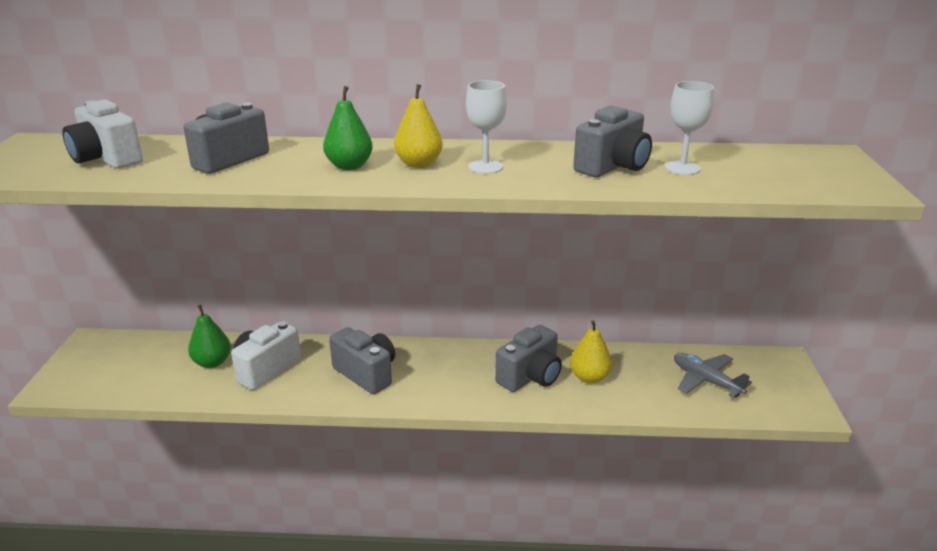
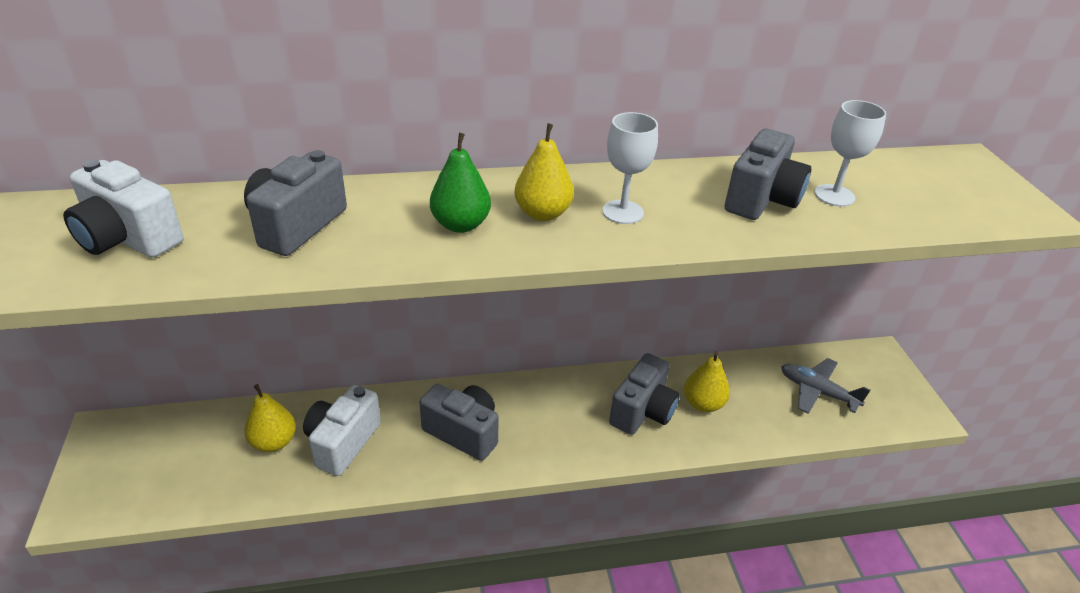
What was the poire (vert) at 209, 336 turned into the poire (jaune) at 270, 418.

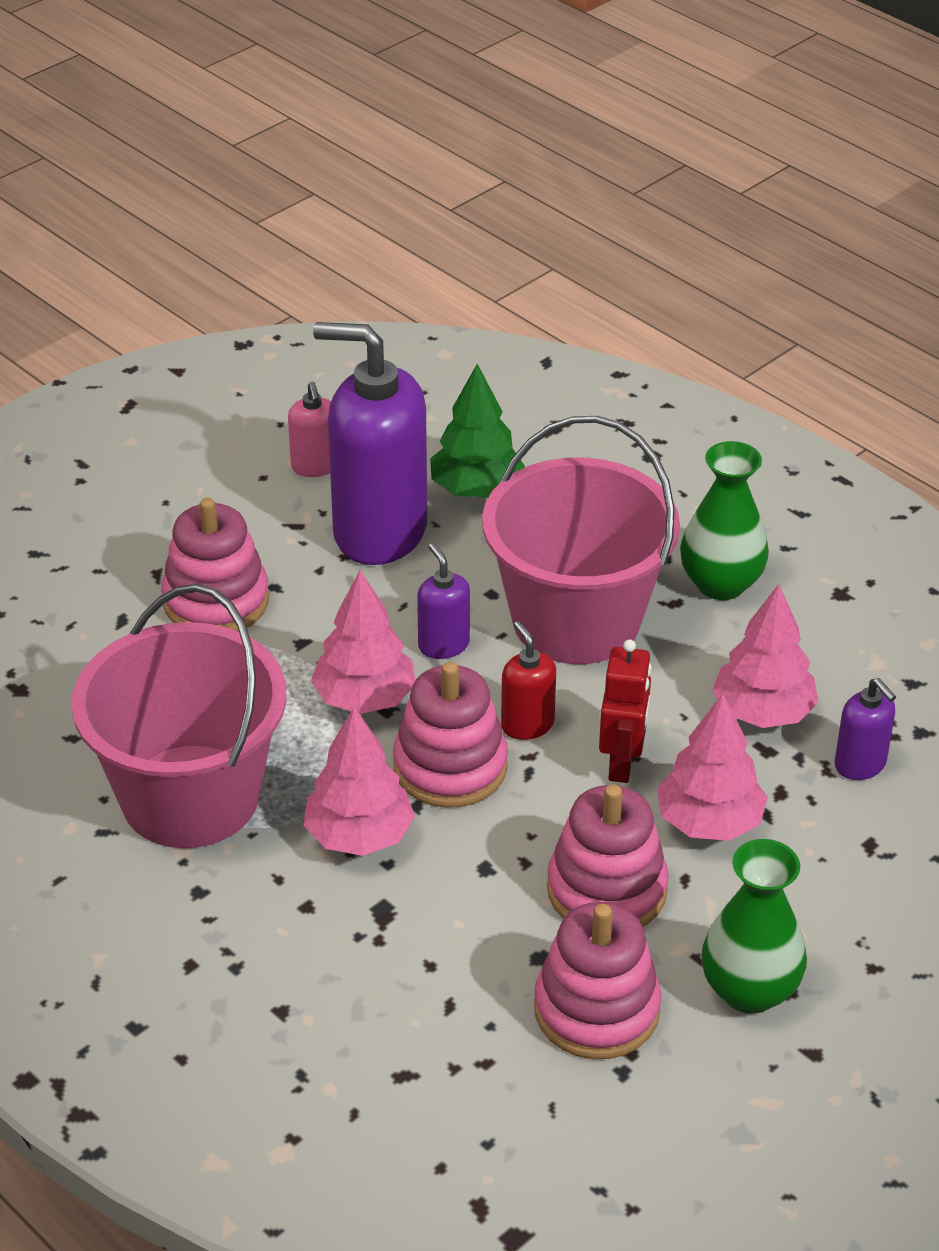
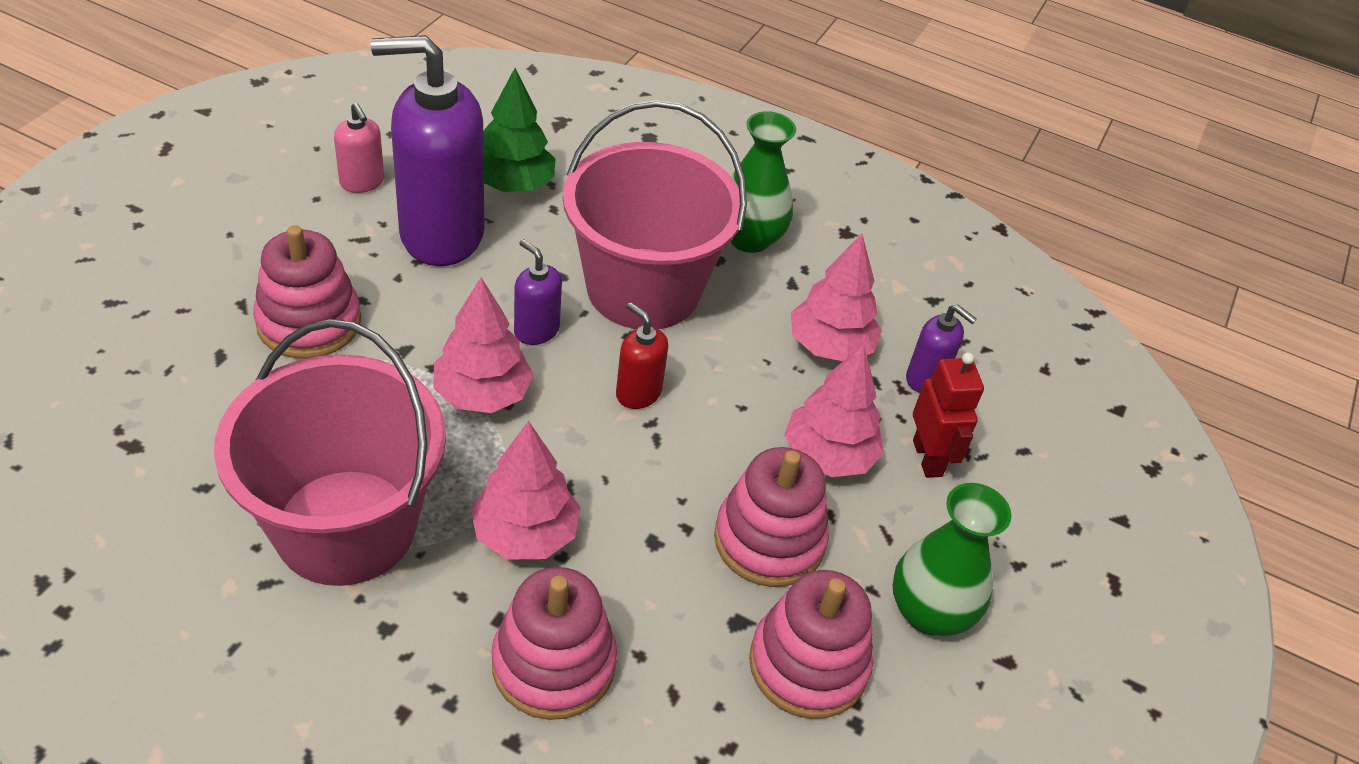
The robot (rouge) ended up elsewhere, having gone from 625, 711 to 948, 415.
The jouet à empiler (rose) ended up elsewhere, having gone from 450, 735 to 554, 643.

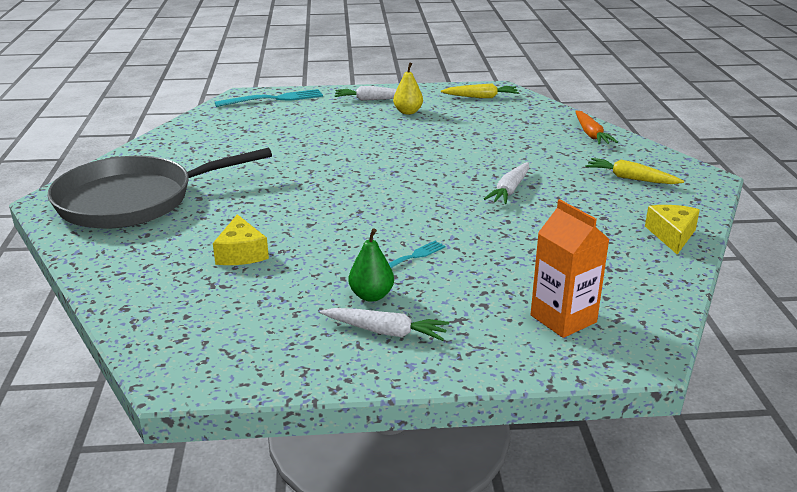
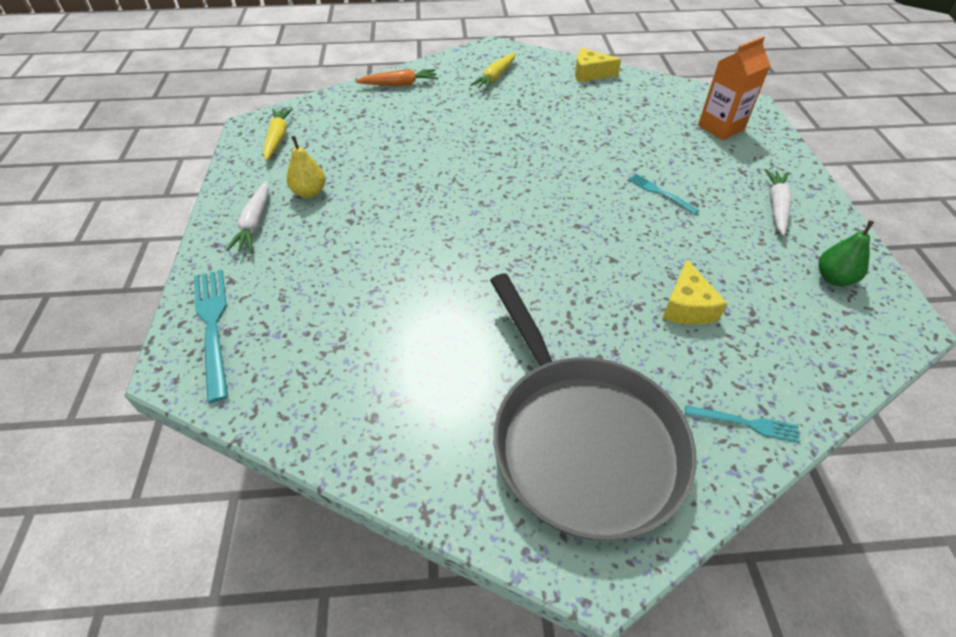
The second view lost the carotte (blanc) at 506, 183.
The fromage (jaune) at 241, 239 ended up facing another way, 105 degrees clockwise from before.
The poire (vert) ended up elsewhere, having gone from 371, 265 to 846, 253.
The second view gained the fourchette (turquoise) at 742, 424.

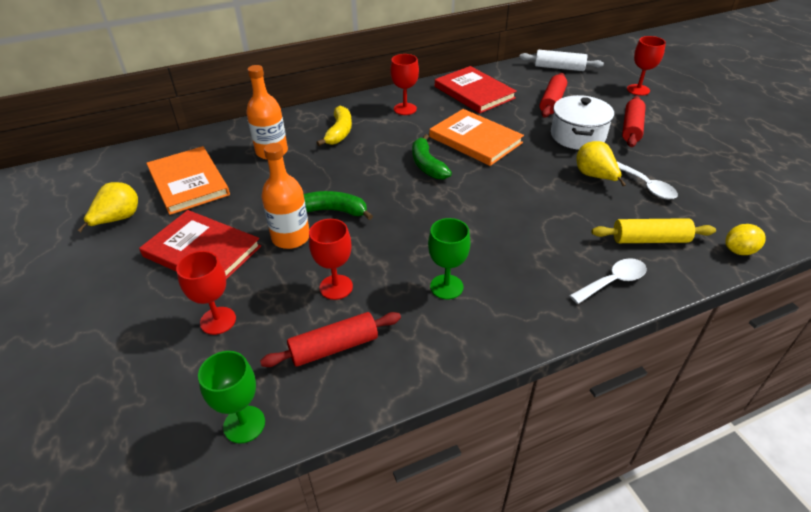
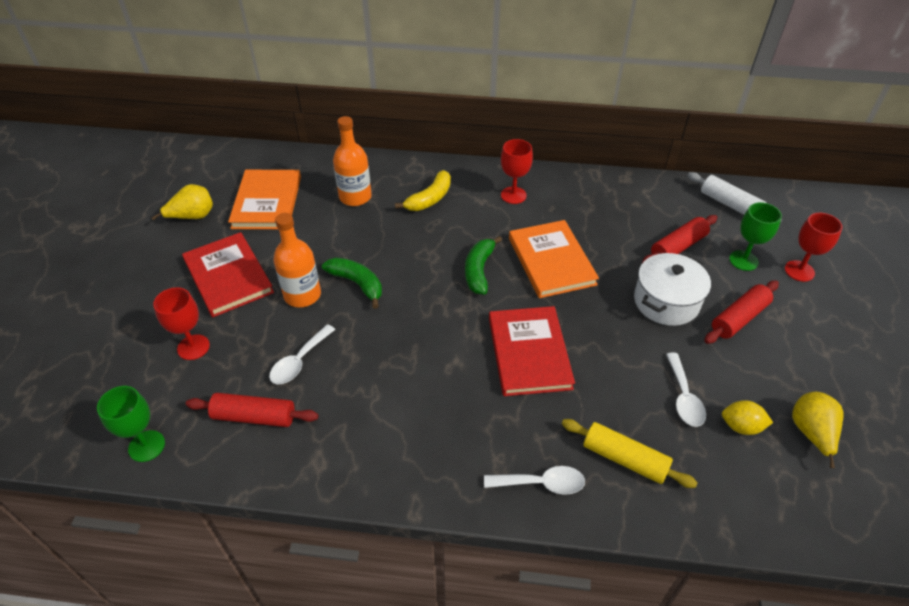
The livre (rouge) ended up elsewhere, having gone from 476, 90 to 532, 351.
The poire (jaune) ended up elsewhere, having gone from 601, 163 to 818, 430.
The verre à pied (vert) ended up elsewhere, having gone from 449, 258 to 755, 236.
Where the verre à pied (rouge) stood at 331, 259, the cuillère (blanc) came to stand at 302, 354.
The citron (jaune) ended up elsewhere, having gone from 745, 239 to 747, 417.

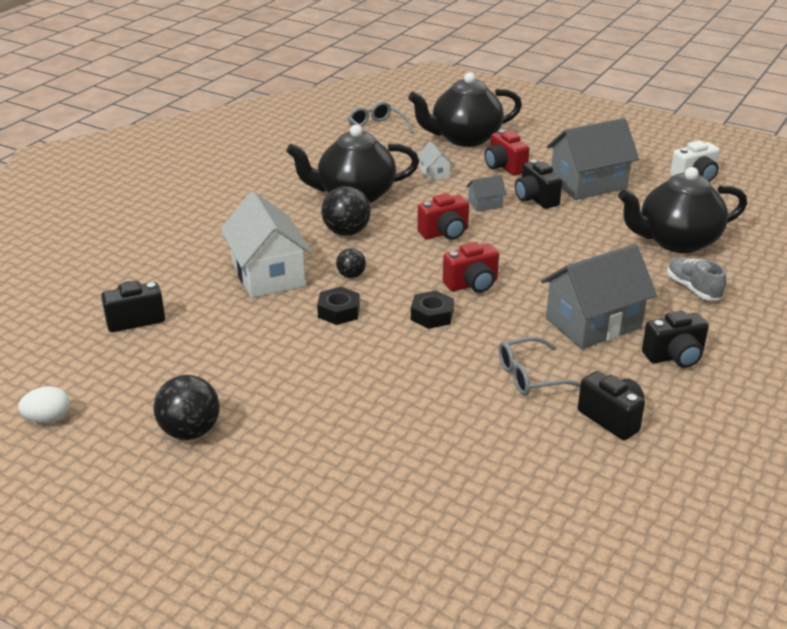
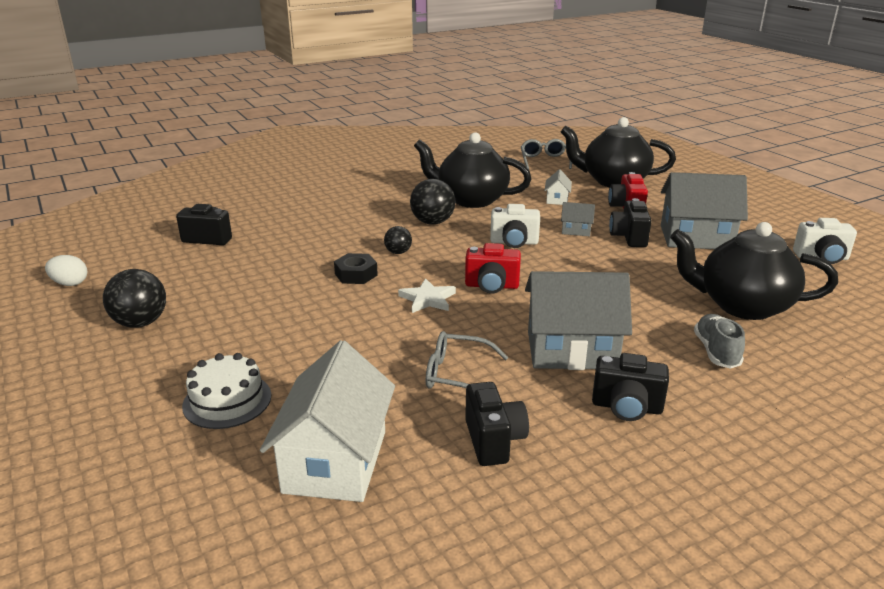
The maison (blanc) ended up elsewhere, having gone from 266, 244 to 327, 421.
What was the appareil photo (rouge) at 443, 216 turned into the appareil photo (blanc) at 515, 226.
Where the écrou (noir) stood at 432, 309, the étoile (blanc) came to stand at 427, 295.
The second view gained the gâteau (blanc) at 226, 391.

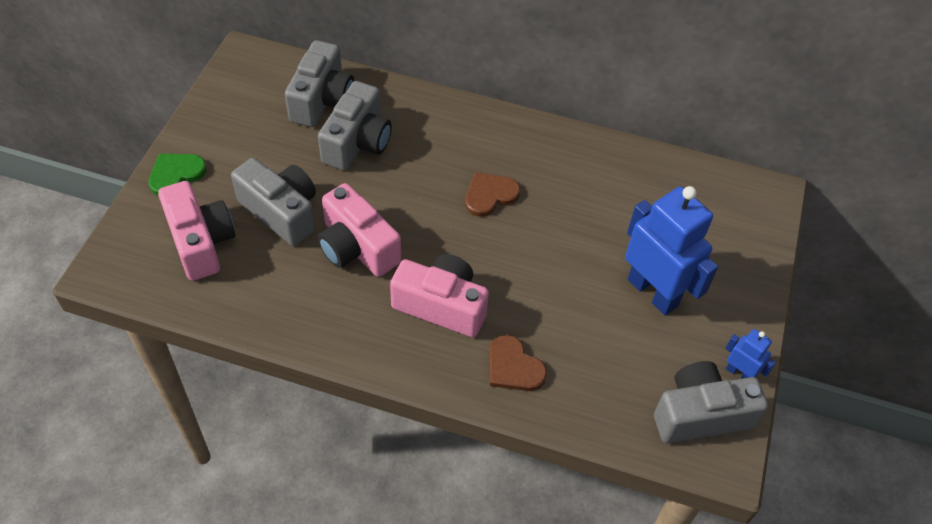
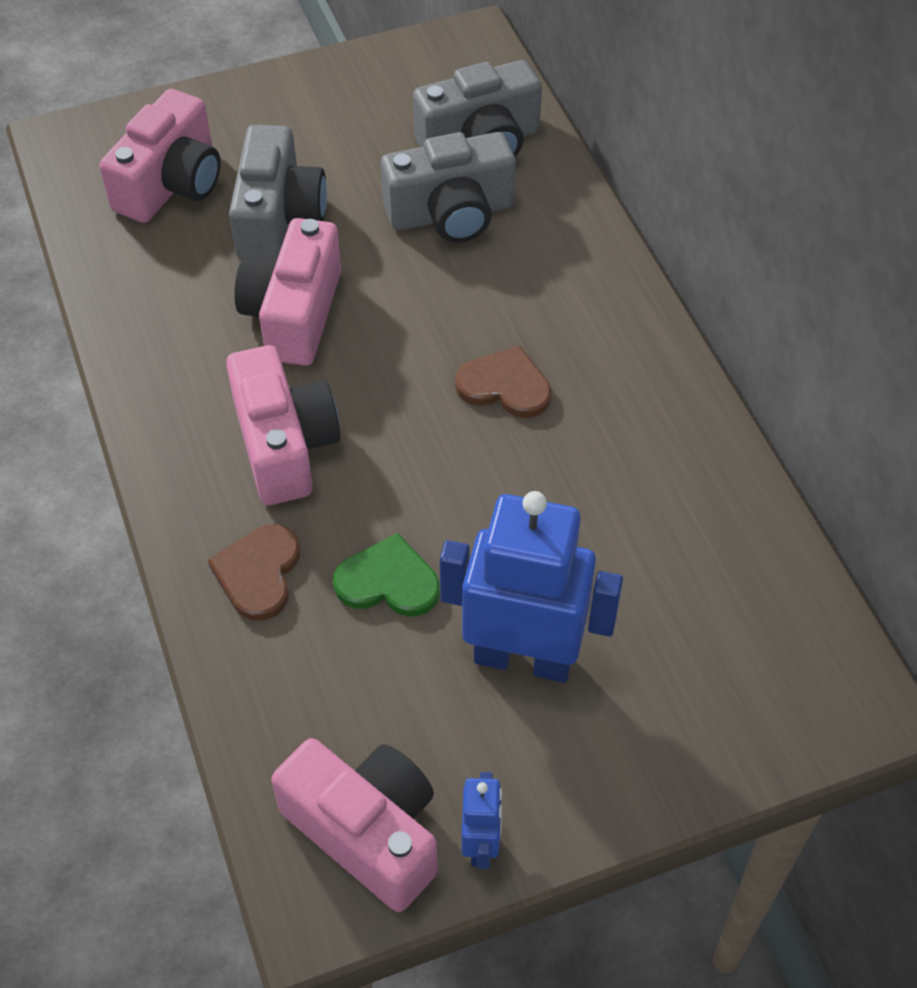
The cœur (vert) ended up elsewhere, having gone from 177, 175 to 386, 575.
The robot (bleu) at 671, 250 ended up facing another way, 90 degrees counterclockwise from before.
What was the appareil photo (gris) at 711, 402 turned into the appareil photo (rose) at 354, 825.

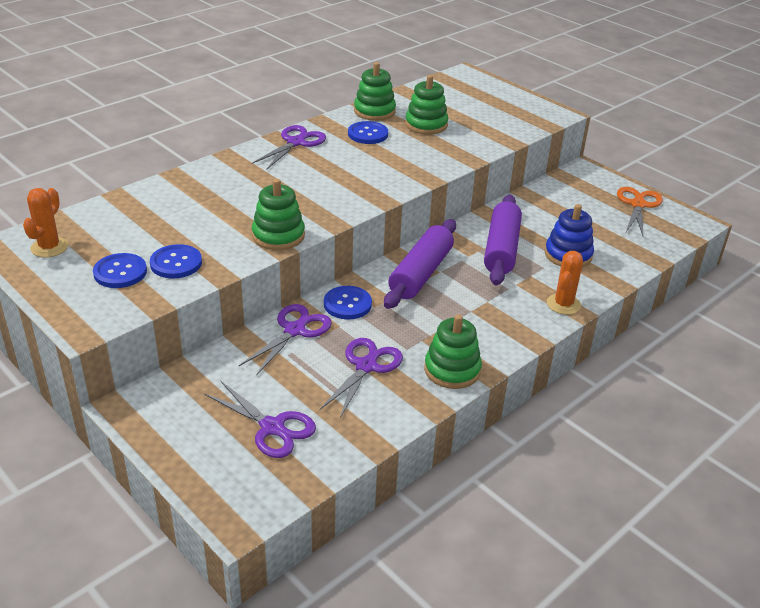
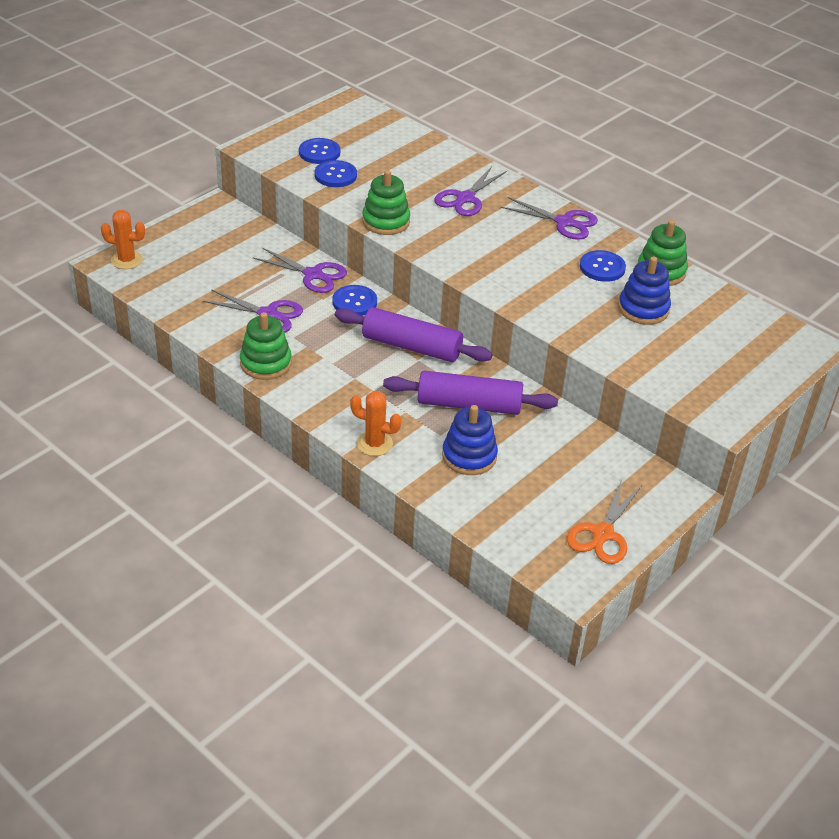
What was the jouet à empiler (vert) at 426, 105 turned into the jouet à empiler (bleu) at 644, 291.
The ciseaux (orange) at 640, 211 ended up facing another way, 105 degrees clockwise from before.
The cactus (orange) ended up elsewhere, having gone from 45, 222 to 123, 239.
The ciseaux (violet) ended up elsewhere, having gone from 260, 419 to 470, 191.

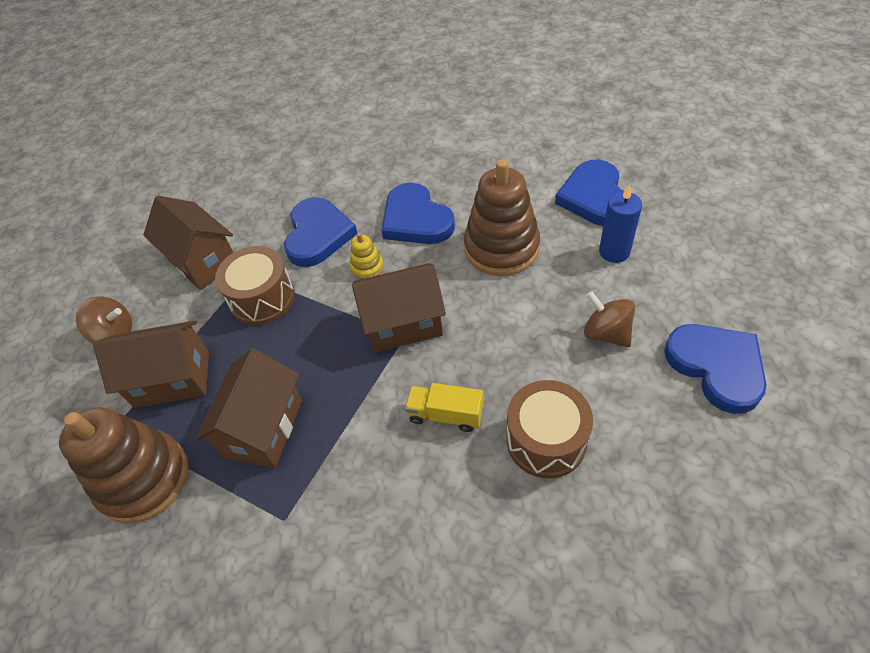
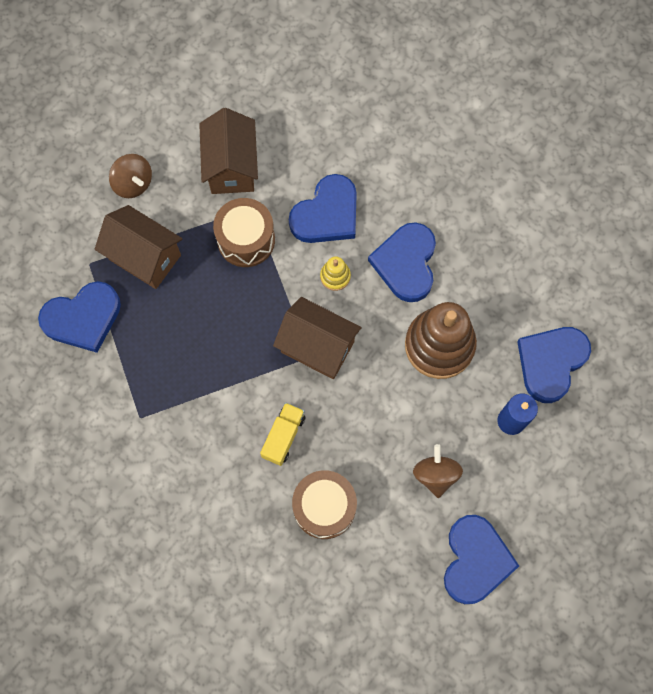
The second view lost the maison (marron) at 248, 408.
The camion (jaune) at 444, 407 ended up facing another way, 60 degrees clockwise from before.
Where the jouet à empiler (marron) stood at 123, 465, the cœur (bleu) came to stand at 79, 317.

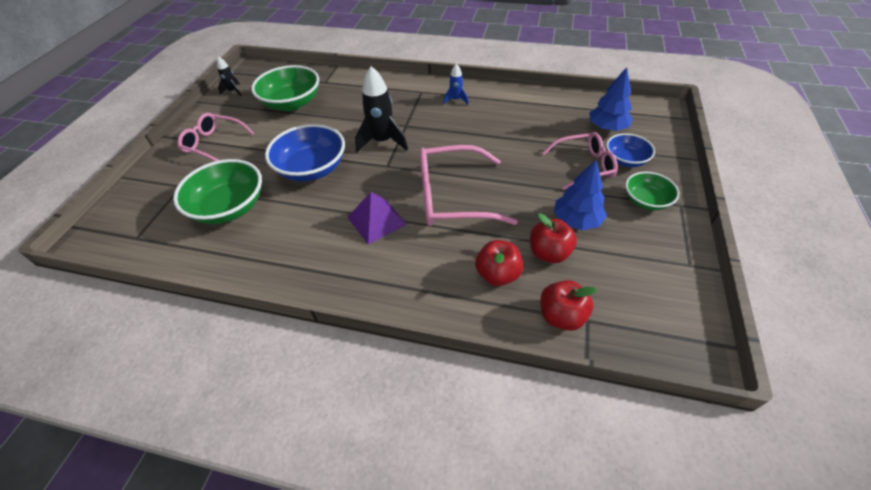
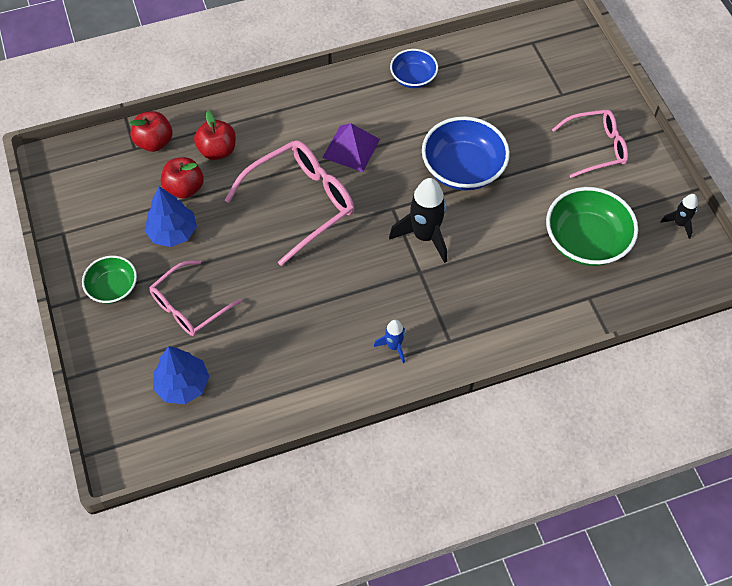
The bol (bleu) ended up elsewhere, having gone from 630, 150 to 414, 68.
The second view lost the bol (vert) at 217, 191.

